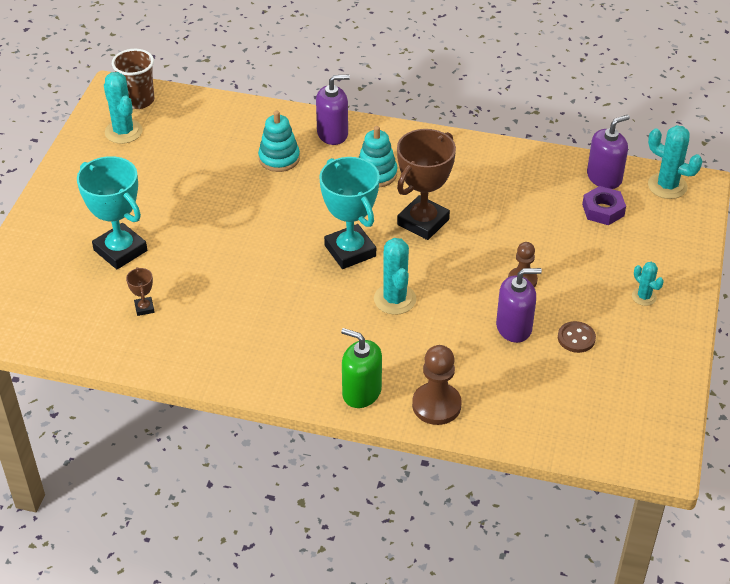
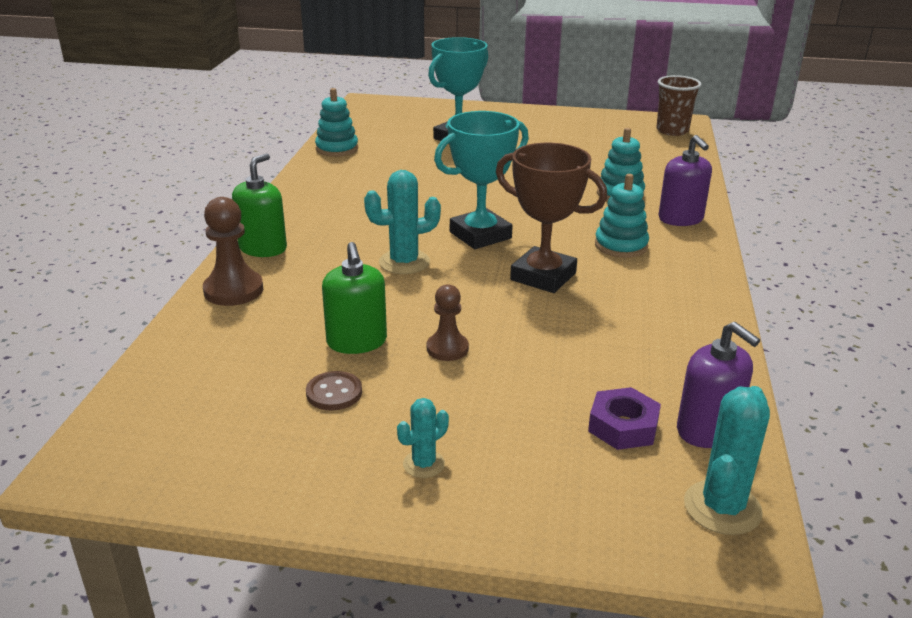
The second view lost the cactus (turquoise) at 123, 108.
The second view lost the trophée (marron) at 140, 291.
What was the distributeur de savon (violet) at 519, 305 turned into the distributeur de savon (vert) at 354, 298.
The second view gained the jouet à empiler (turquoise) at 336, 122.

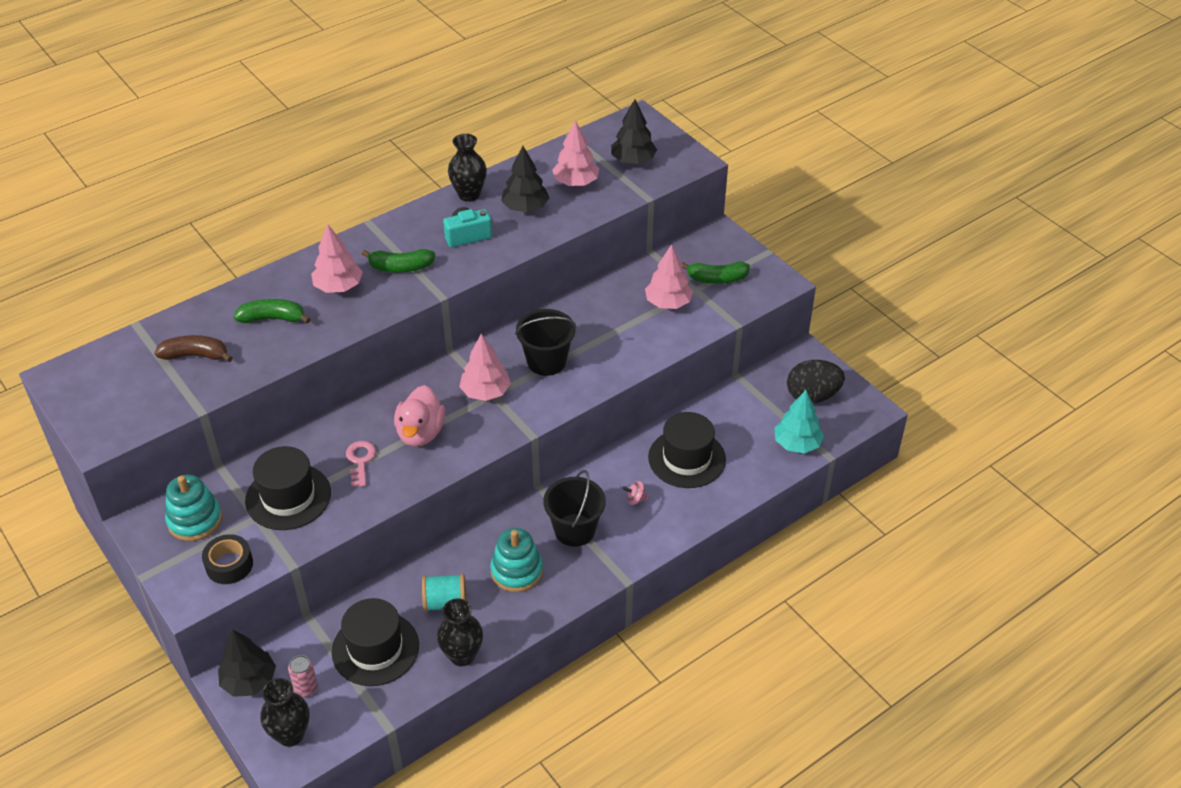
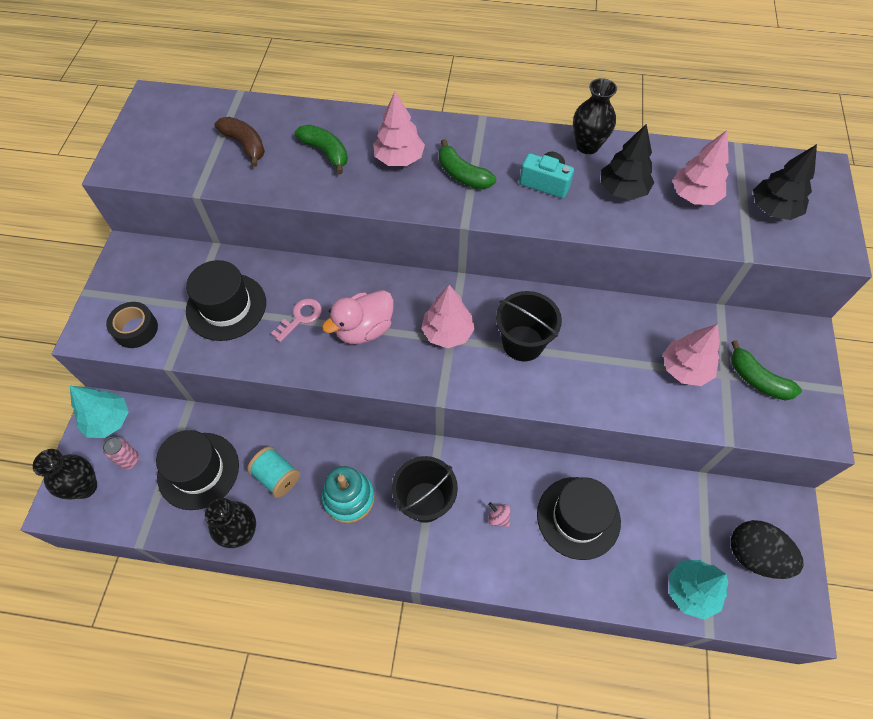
The second view lost the jouet à empiler (turquoise) at 193, 508.
What was the arbre (noir) at 247, 663 turned into the arbre (turquoise) at 99, 412.

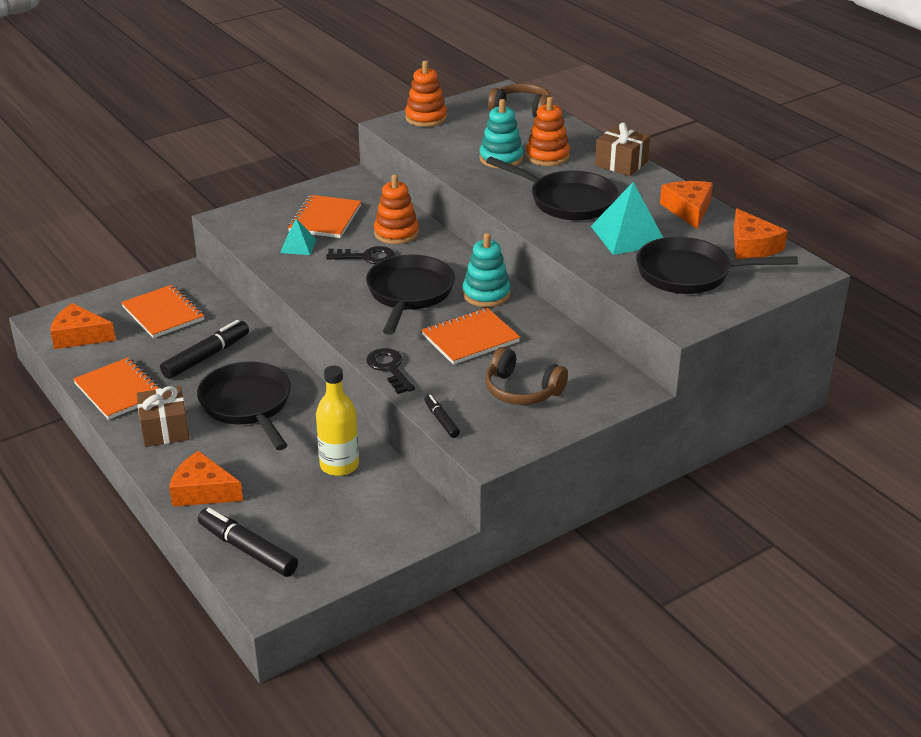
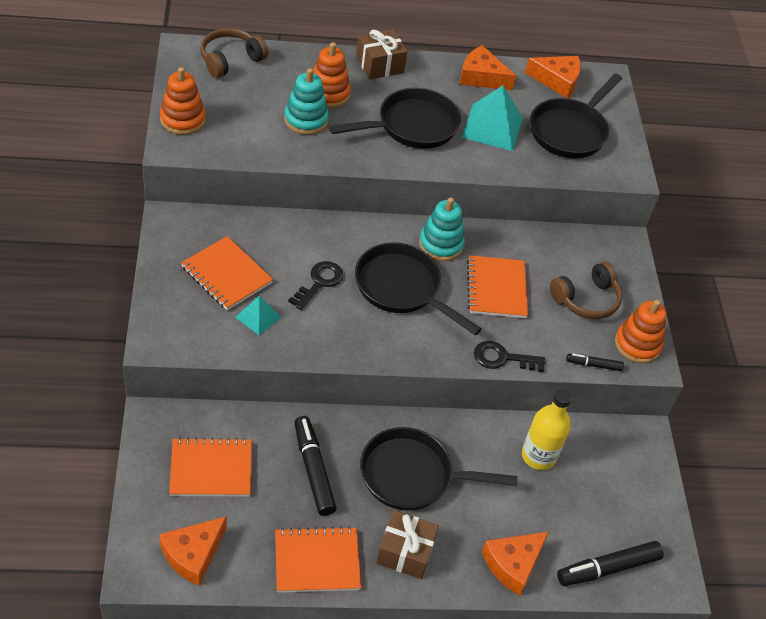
The jouet à empiler (orange) ended up elsewhere, having gone from 396, 209 to 640, 331.

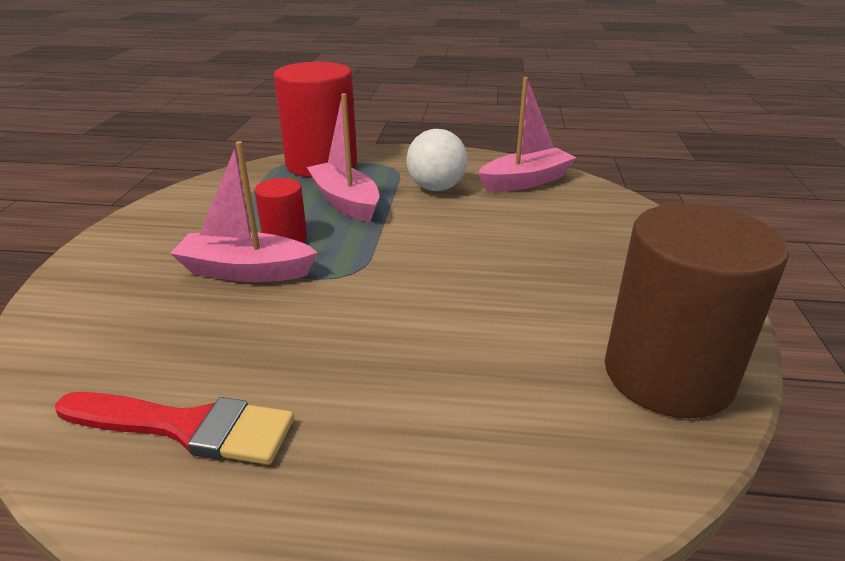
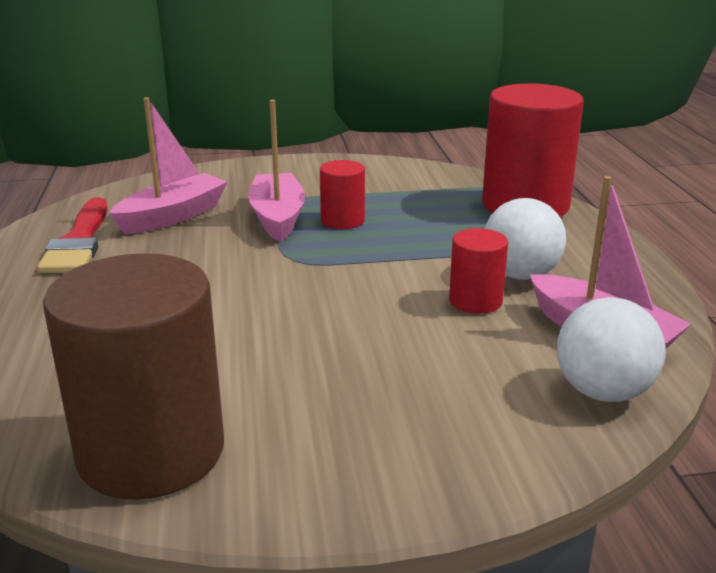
The bateau (rose) ended up elsewhere, having gone from 343, 157 to 168, 165.
The second view gained the cylindre (rouge) at 478, 271.
The second view gained the balle (blanc) at 611, 349.

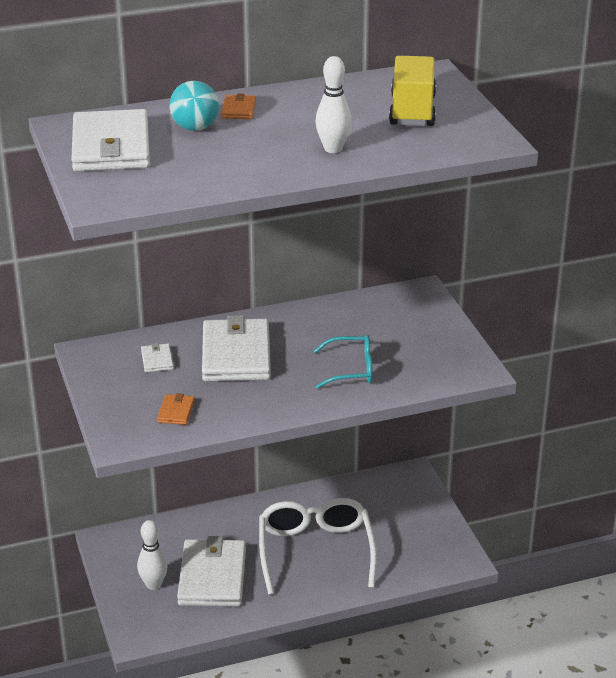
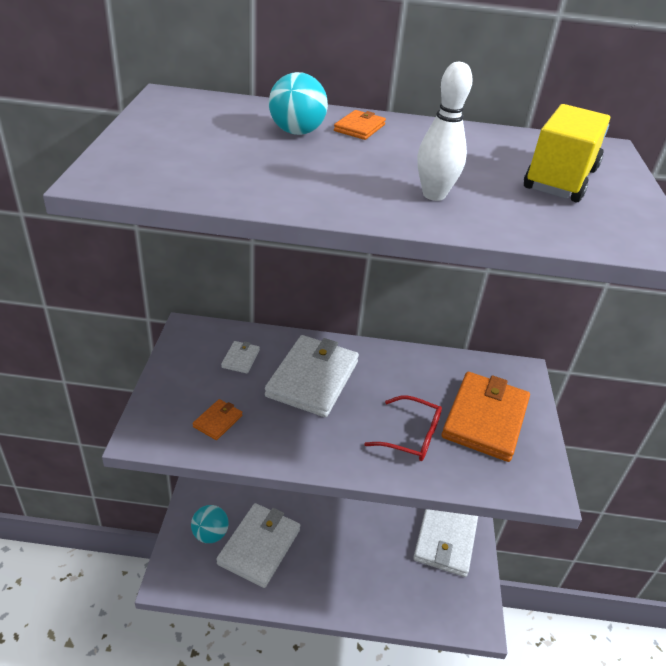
The portefeuille (blanc) ended up elsewhere, having gone from 110, 140 to 445, 543.
What was the lunettes (turquoise) at 343, 362 turned into the lunettes (rouge) at 403, 428.
The second view lost the lunettes (blanc) at 318, 546.
Where the quille (blanc) stood at 152, 555, the balle (turquoise) came to stand at 210, 524.
The second view gained the portefeuille (orange) at 486, 417.

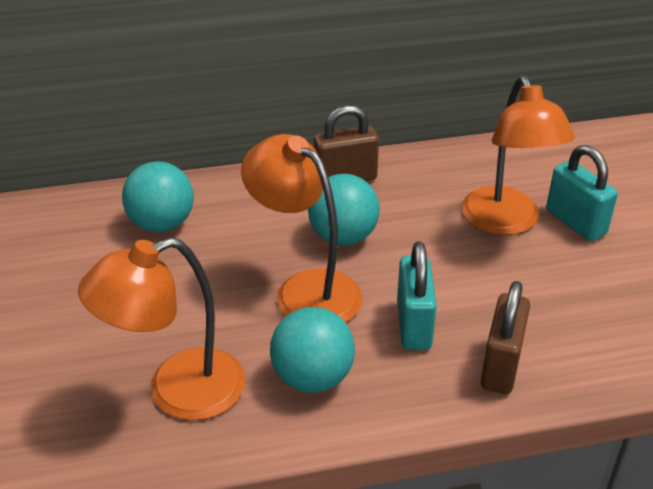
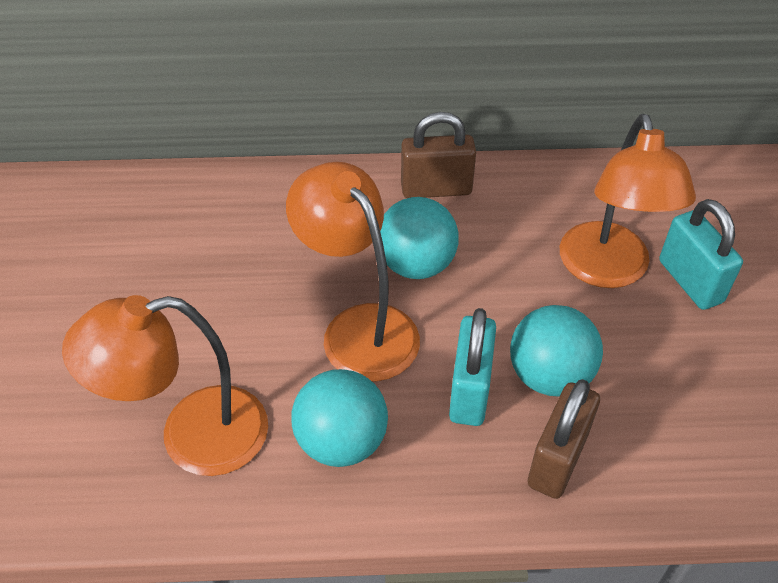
The balle (turquoise) ended up elsewhere, having gone from 158, 197 to 556, 351.

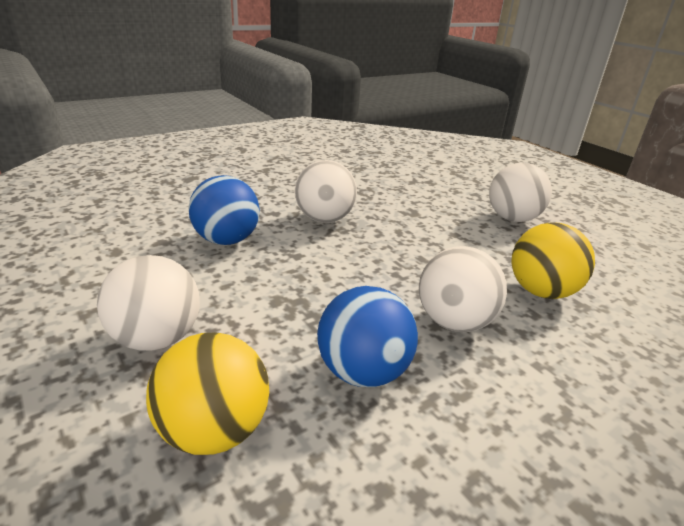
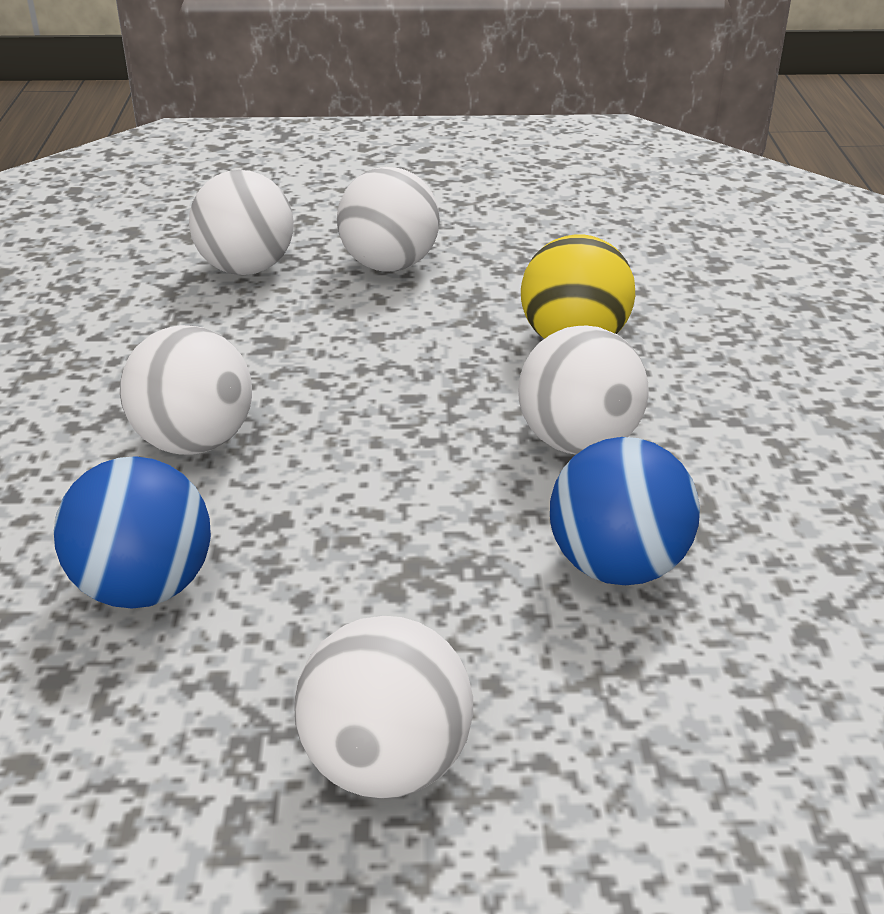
The second view lost the balle (jaune) at 207, 394.
The second view gained the balle (blanc) at 241, 222.

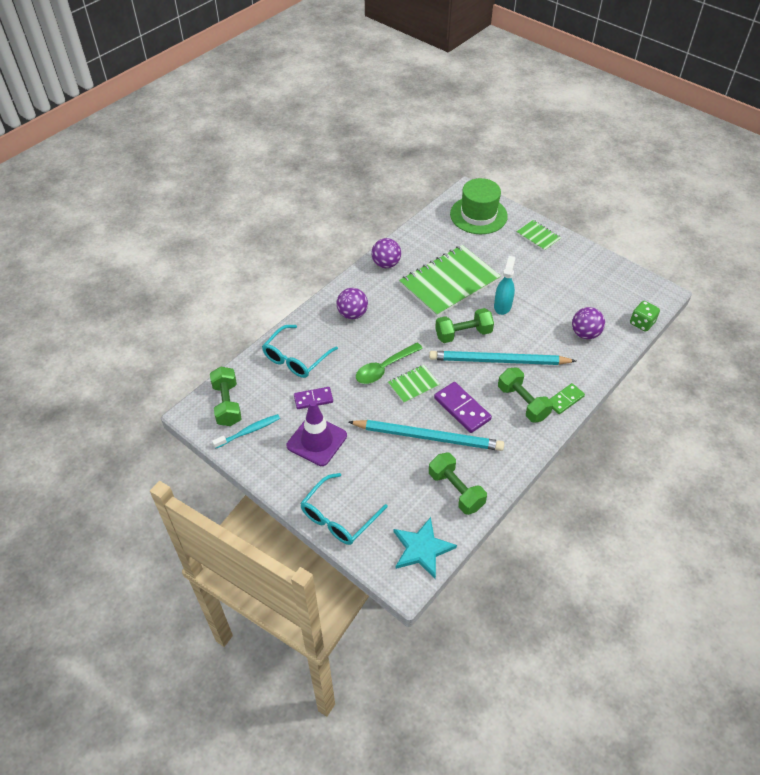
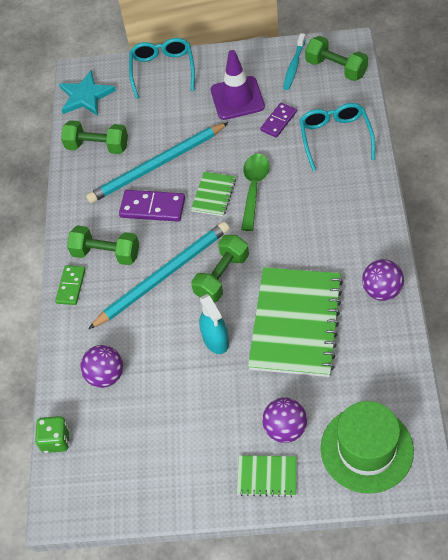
The balle (violet) ended up elsewhere, having gone from 352, 303 to 284, 420.

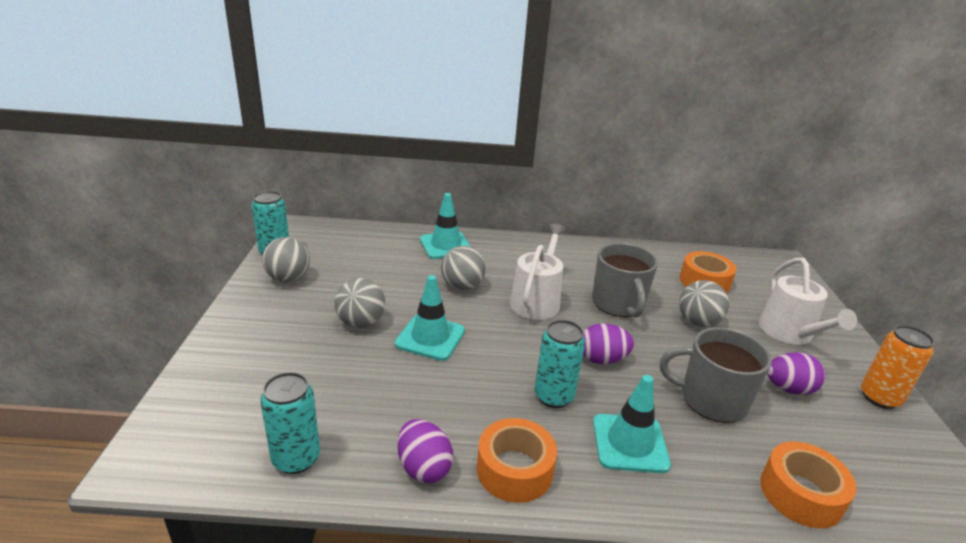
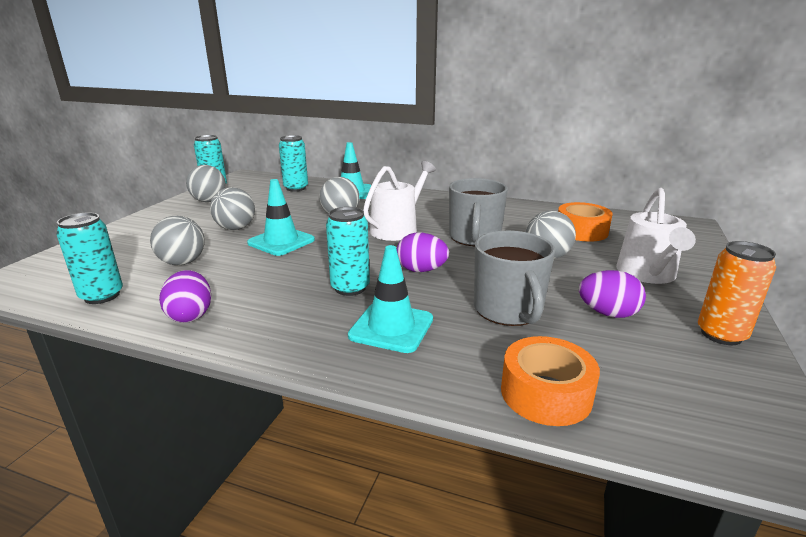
The tasse (gris) at 716, 375 ended up facing another way, 135 degrees counterclockwise from before.
The second view lost the ruban adhésif (orange) at 517, 460.
The second view gained the canette (turquoise) at 293, 163.
The second view gained the balle (gris) at 177, 240.

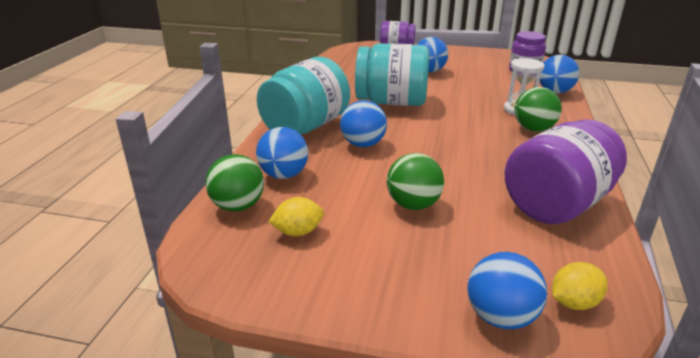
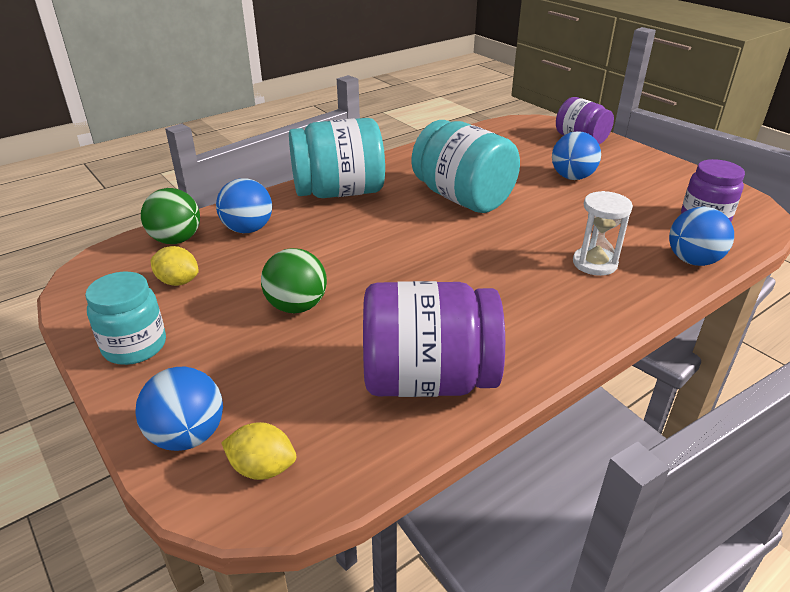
The second view lost the balle (vert) at 538, 109.
The second view lost the balle (bleu) at 363, 123.
The second view gained the bocal (turquoise) at 125, 318.

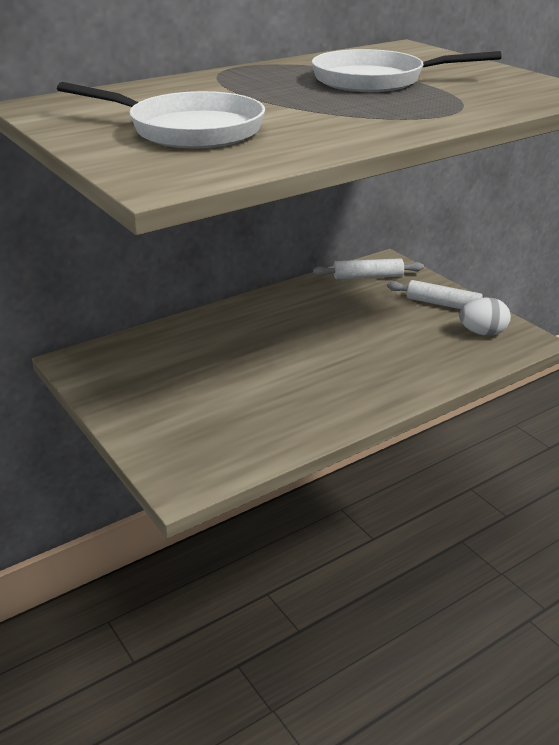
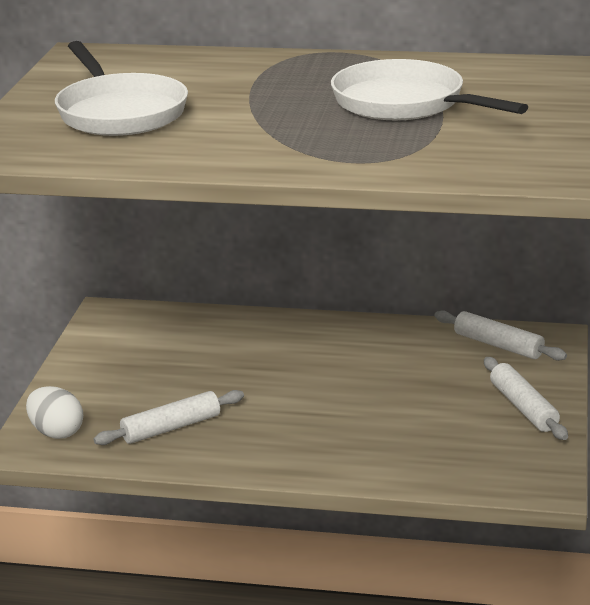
The œuf (blanc) ended up elsewhere, having gone from 485, 316 to 54, 412.
The second view gained the rouleau à pâtisserie (blanc) at 169, 417.

